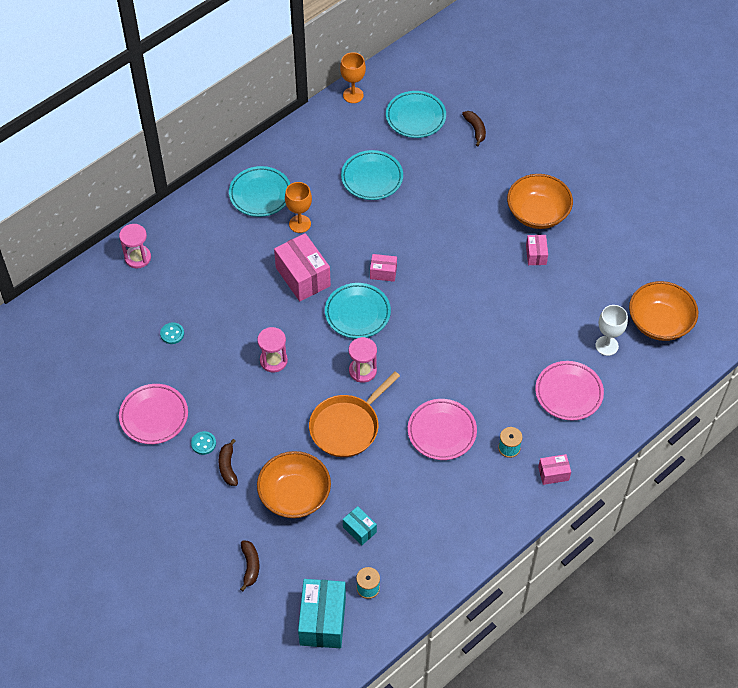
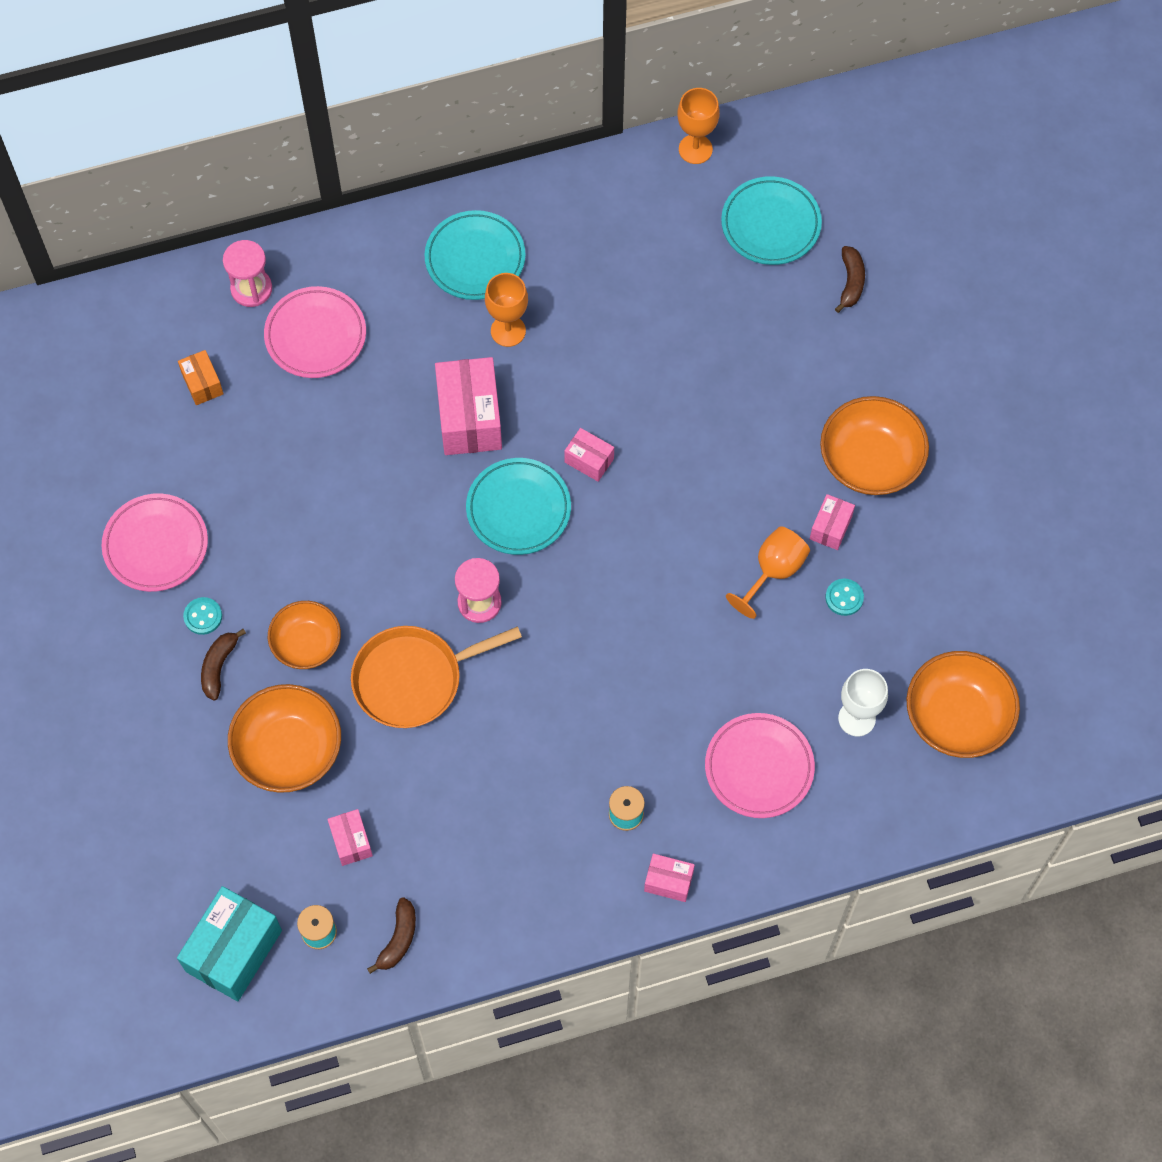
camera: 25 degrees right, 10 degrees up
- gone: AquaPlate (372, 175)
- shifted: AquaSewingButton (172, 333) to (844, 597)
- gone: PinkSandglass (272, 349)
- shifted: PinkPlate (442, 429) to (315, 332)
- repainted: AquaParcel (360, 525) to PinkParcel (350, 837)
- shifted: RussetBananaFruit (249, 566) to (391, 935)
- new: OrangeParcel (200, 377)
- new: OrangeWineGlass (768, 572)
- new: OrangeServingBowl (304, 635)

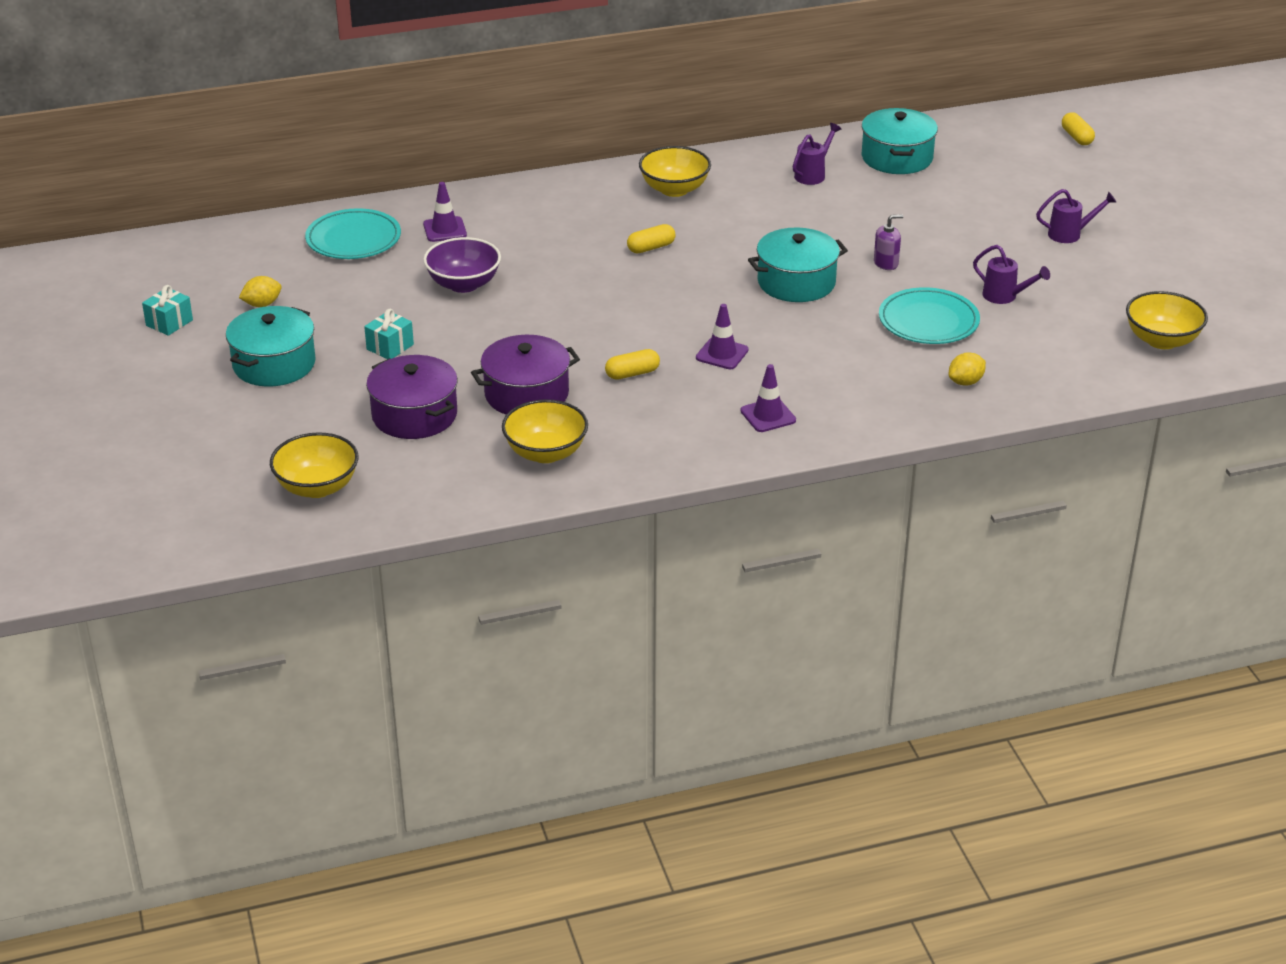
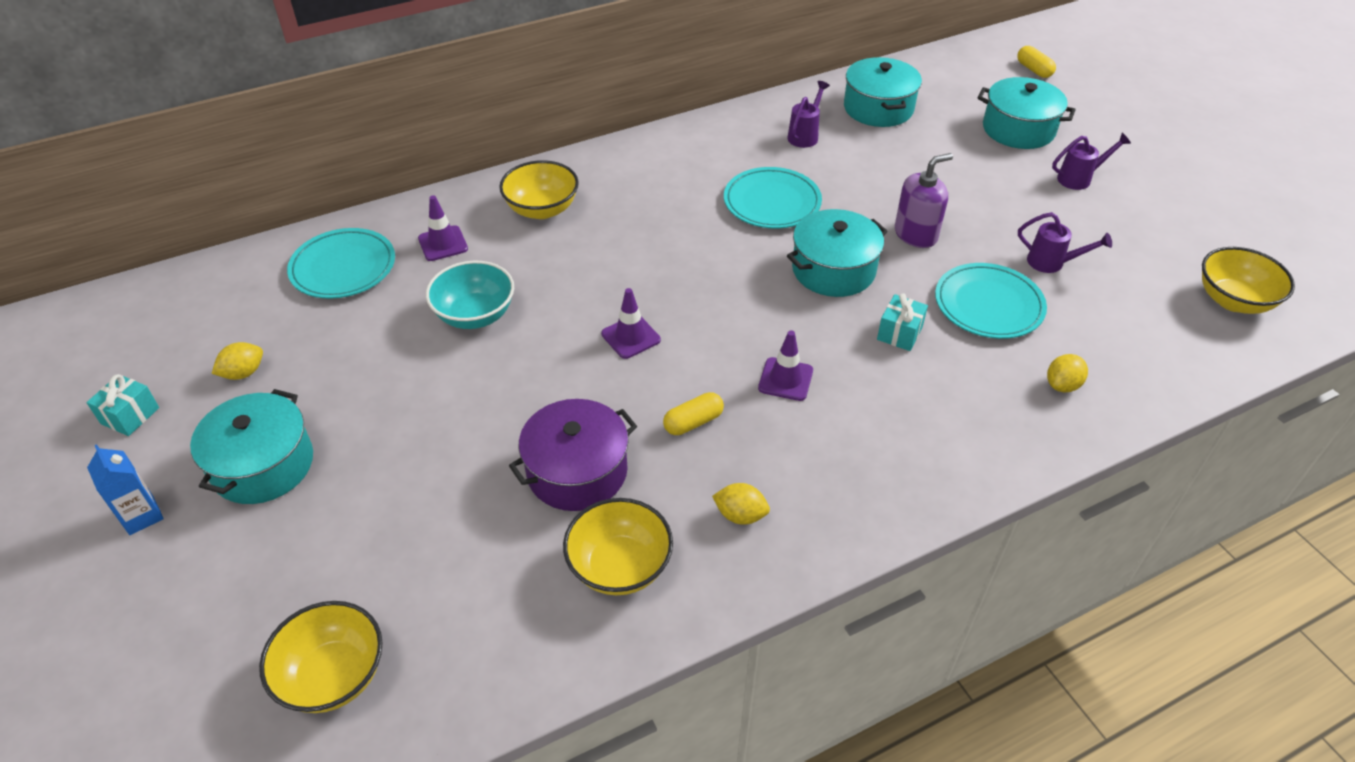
camera: 10 degrees left, 10 degrees up
- shifted: BrightYellowServingBowl (675, 171) to (539, 189)
- scaled: RoyalPurplePumpBottle (888, 242) = (924, 200) x1.58
- gone: BrightYellowPillShape (651, 238)
- repainted: RoyalPurpleServingBowl (462, 265) to AquaServingBowl (470, 295)
- shifted: AquaWrappedGift (389, 334) to (902, 322)
- gone: RoyalPurplePot (412, 397)
- shifted: RoyalPurpleRoadCone (768, 398) to (631, 323)
- new: AquaPot (1026, 113)
- new: AquaPlate (773, 198)
- new: RoyalBlueJuiceCarton (125, 489)
- new: BrightYellowCitrusFruit (741, 504)

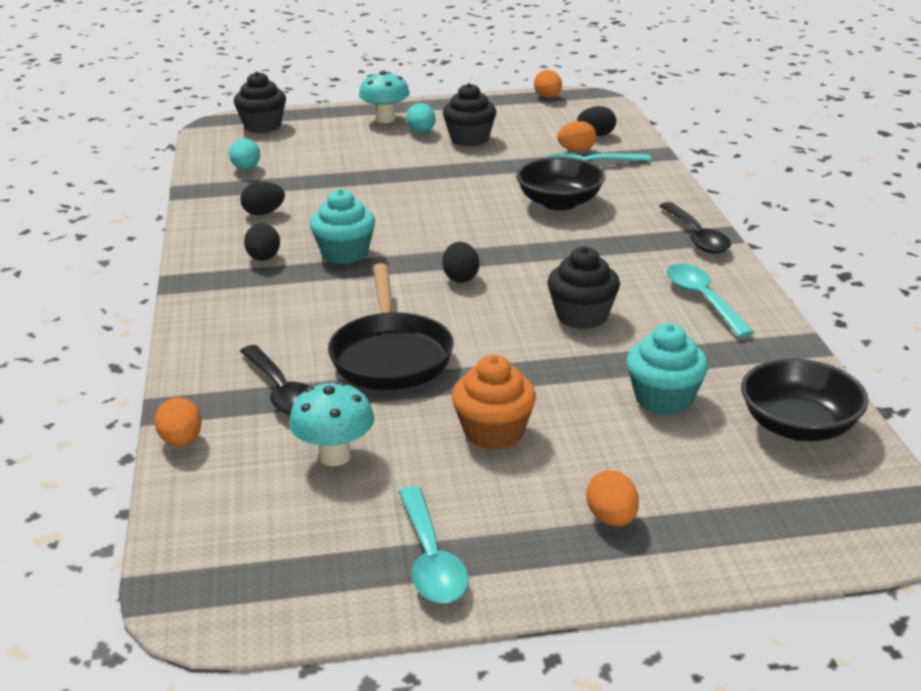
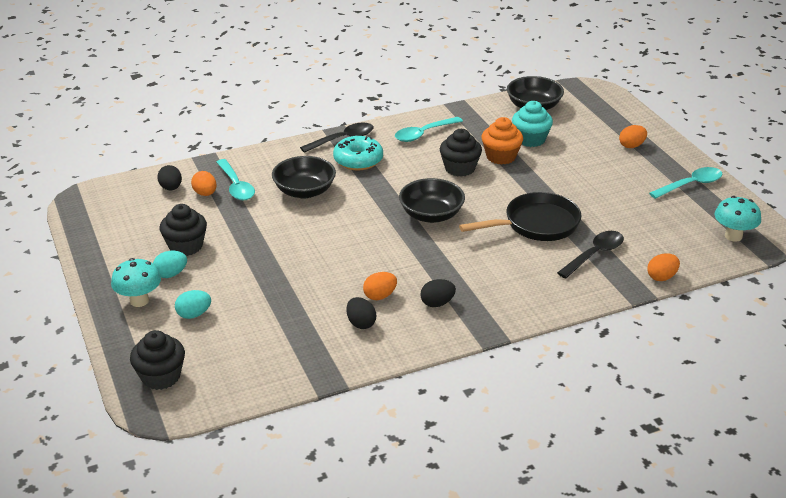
camera: 105 degrees left, 5 degrees up
- shifted: OrangeEgg (548, 84) to (380, 286)
- shifted: AquaEgg (244, 154) to (193, 304)
- gone: AquaCupcake (342, 226)
- swapped: EbonyEgg (460, 262) to EbonyServingBowl (432, 200)
- shifted: OrangeCupcake (494, 402) to (502, 141)
- shifted: AquaMushroom (331, 423) to (738, 219)
- new: AquaGlazedDonut (358, 153)

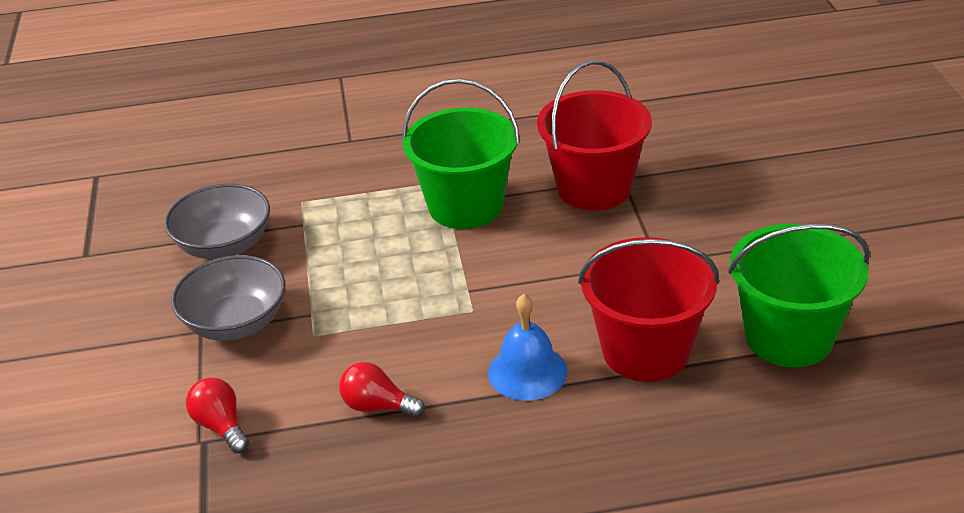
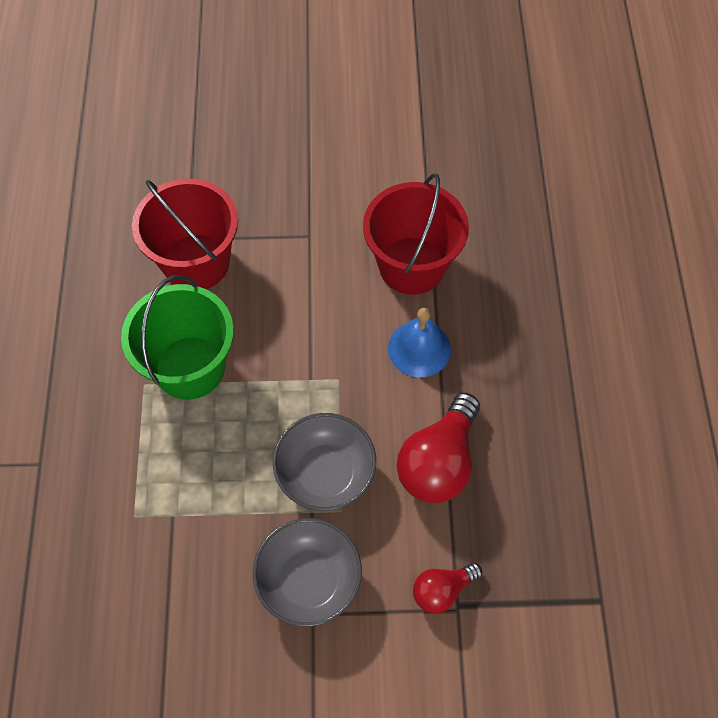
camera: 85 degrees left, 25 degrees up
- shifted: GrayServingBowl (217, 221) to (324, 462)
- gone: GreenPail (799, 295)
- scaled: RedBulb (382, 390) = (438, 448) x1.79

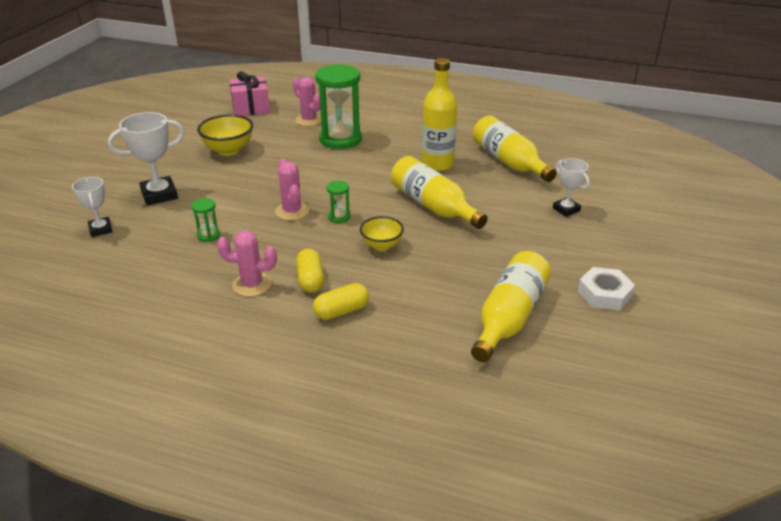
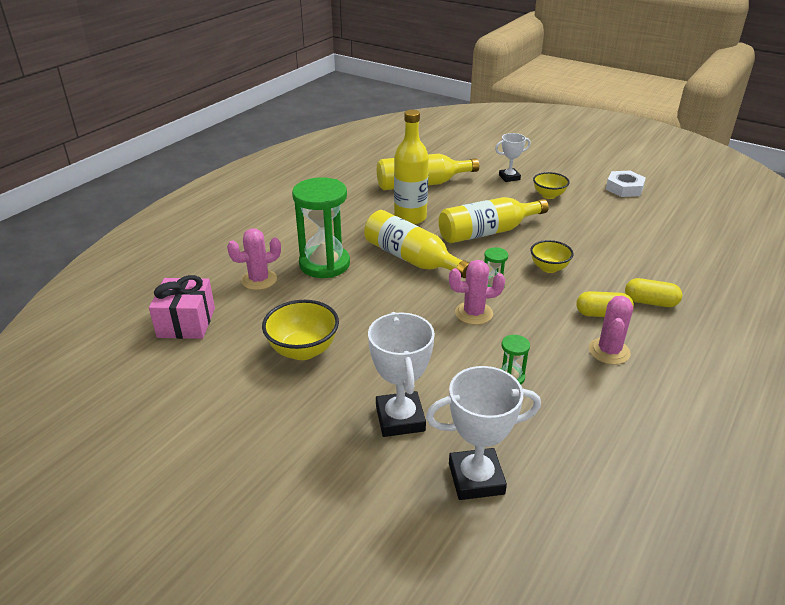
camera: 75 degrees left, 0 degrees up
- scaled: PureWhiteAwardCup (92, 207) = (483, 433) x1.62
- shifted: BrightYellowFlask (511, 306) to (416, 244)
- rotated: BrightYellowPillShape (341, 301) = (653, 292) 60 degrees counterclockwise
- new: BrightYellowServingBowl (551, 185)

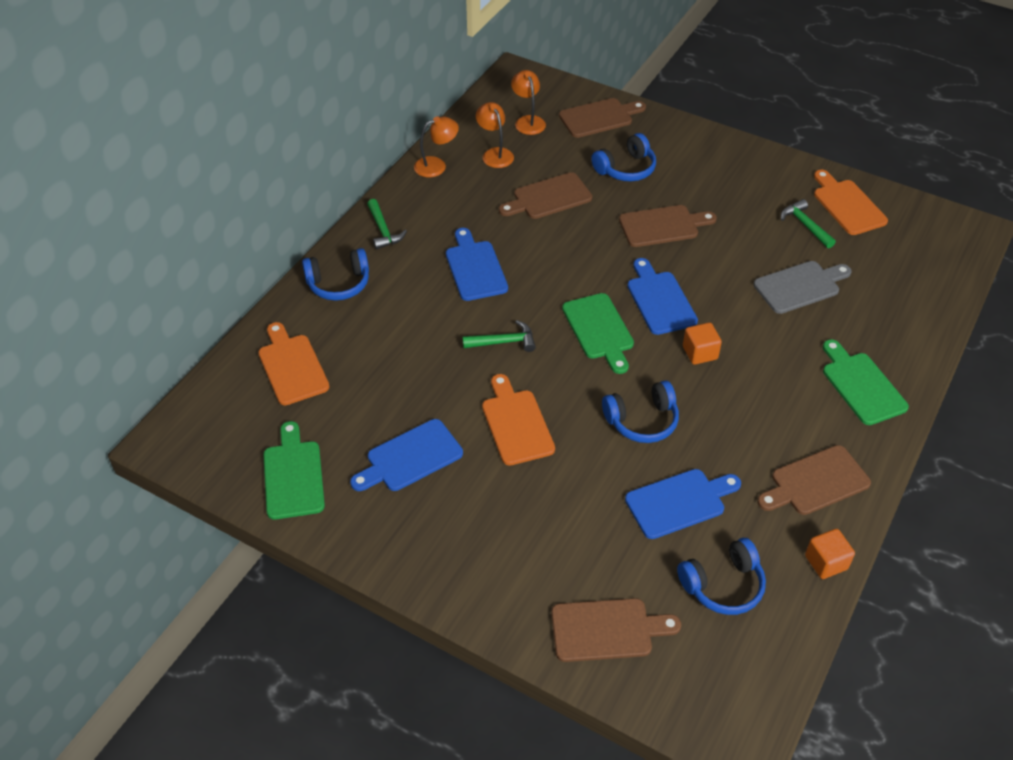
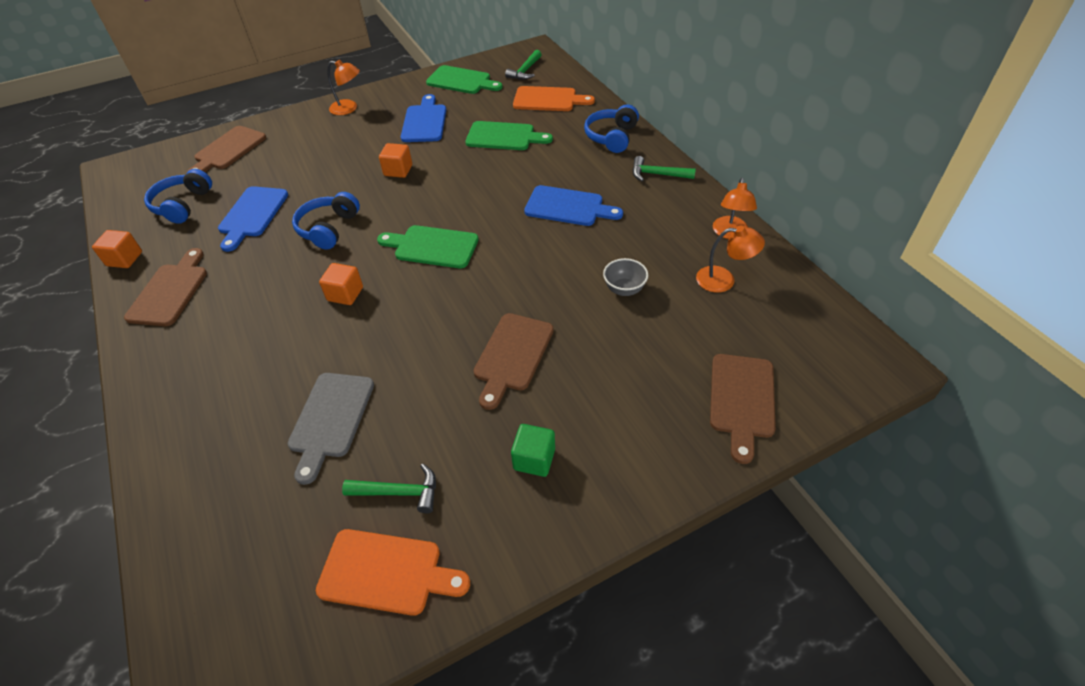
camera: 125 degrees right, 0 degrees up
- shifted: OrangeLamp (528, 102) to (343, 87)
- gone: RoyalBlueOverEarHeadphones (623, 157)
- swapped: RussetBreadBoard (545, 195) to GrayServingBowl (625, 277)
- gone: RoyalBlueBreadBoard (662, 296)
- shifted: GreenClawHammer (499, 336) to (523, 65)
- shifted: GreenBreadBoard (866, 382) to (509, 135)
- swapped: OrangeBreadBoard (518, 419) to OrangeBlock (395, 160)
- new: GreenBlock (533, 450)

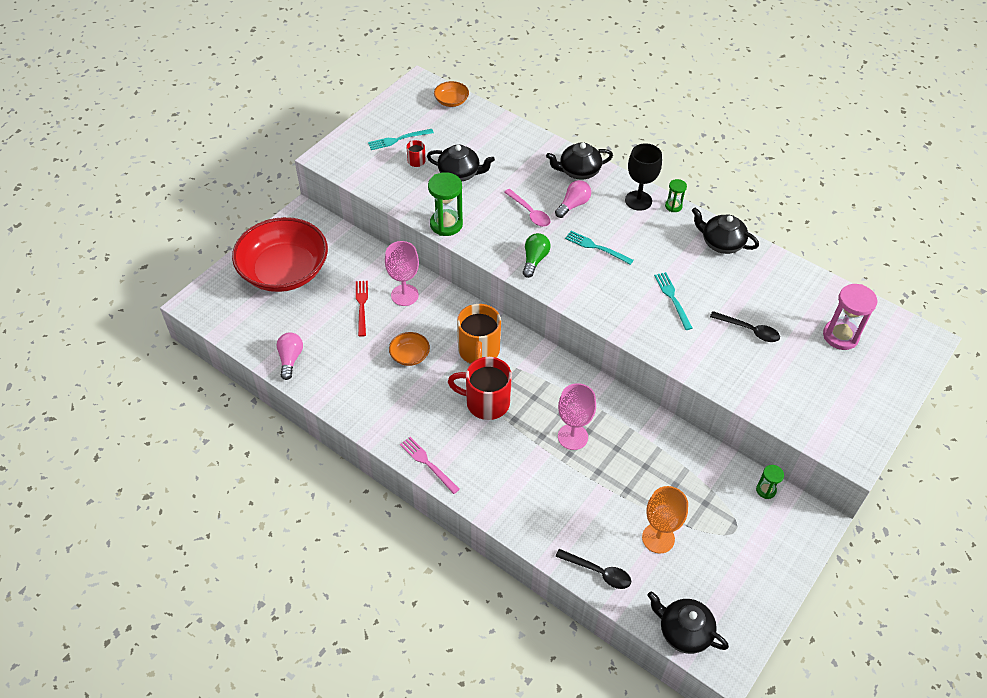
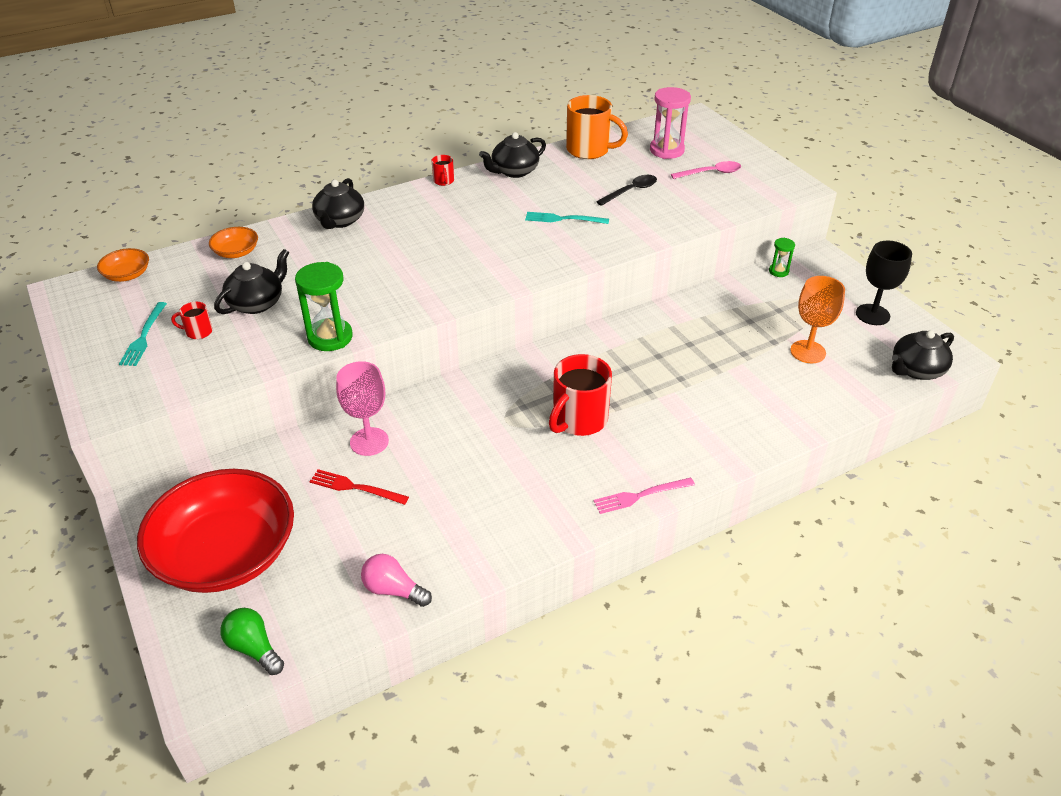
camera: 65 degrees left, 10 degrees down
- shifted: EbonyWineGlass (643, 177) to (884, 283)
- swapped: GreenSandglass (676, 195) to RedCoffeeMug (442, 170)
- gone: PinkBulb (573, 199)
- shifted: PinkTablespoon (527, 208) to (706, 170)
- gone: AquaTableFork (599, 248)
- shifted: GreenBulb (536, 255) to (252, 641)
- shifted: OrangeCoffeeMug (479, 334) to (597, 127)
- shifted: OrangeServingBowl (409, 349) to (233, 242)
- gone: PinkWineGlass (577, 416)
- gone: EbonyTablespoon (593, 569)

